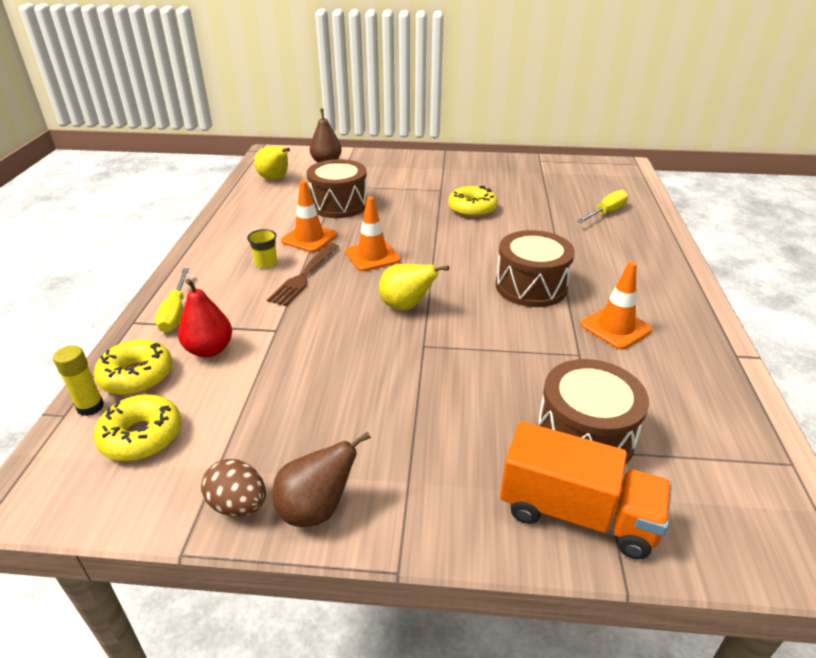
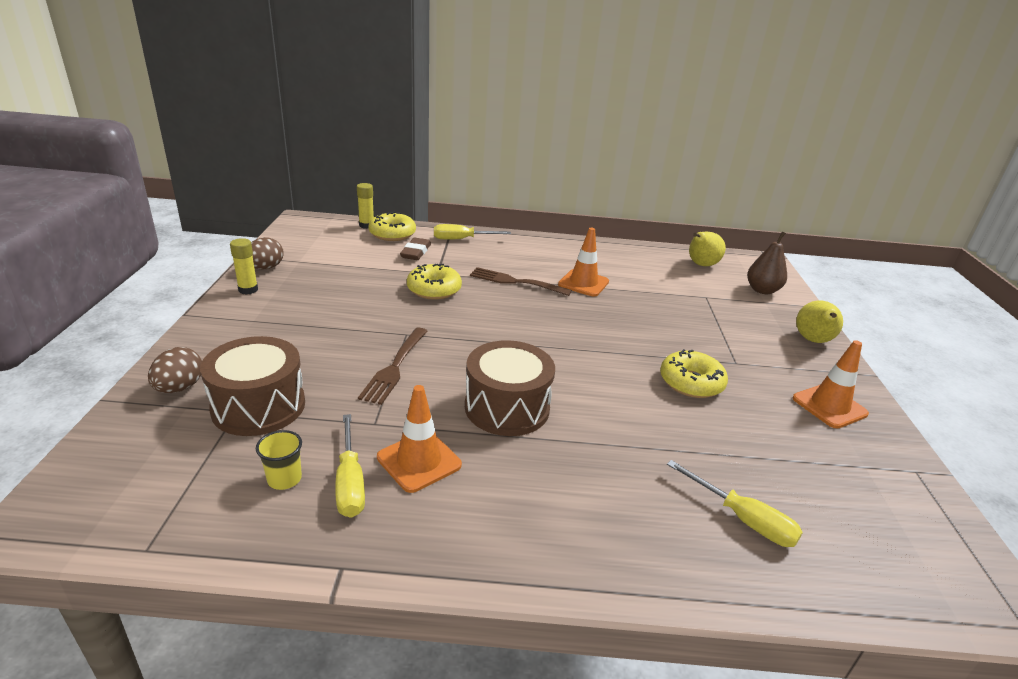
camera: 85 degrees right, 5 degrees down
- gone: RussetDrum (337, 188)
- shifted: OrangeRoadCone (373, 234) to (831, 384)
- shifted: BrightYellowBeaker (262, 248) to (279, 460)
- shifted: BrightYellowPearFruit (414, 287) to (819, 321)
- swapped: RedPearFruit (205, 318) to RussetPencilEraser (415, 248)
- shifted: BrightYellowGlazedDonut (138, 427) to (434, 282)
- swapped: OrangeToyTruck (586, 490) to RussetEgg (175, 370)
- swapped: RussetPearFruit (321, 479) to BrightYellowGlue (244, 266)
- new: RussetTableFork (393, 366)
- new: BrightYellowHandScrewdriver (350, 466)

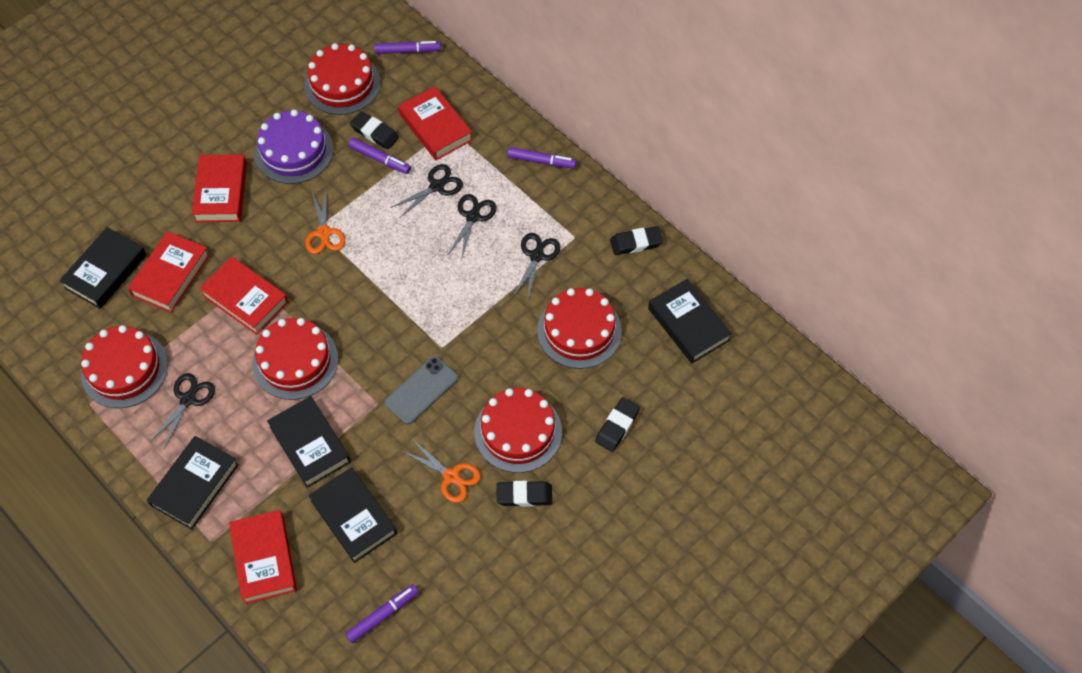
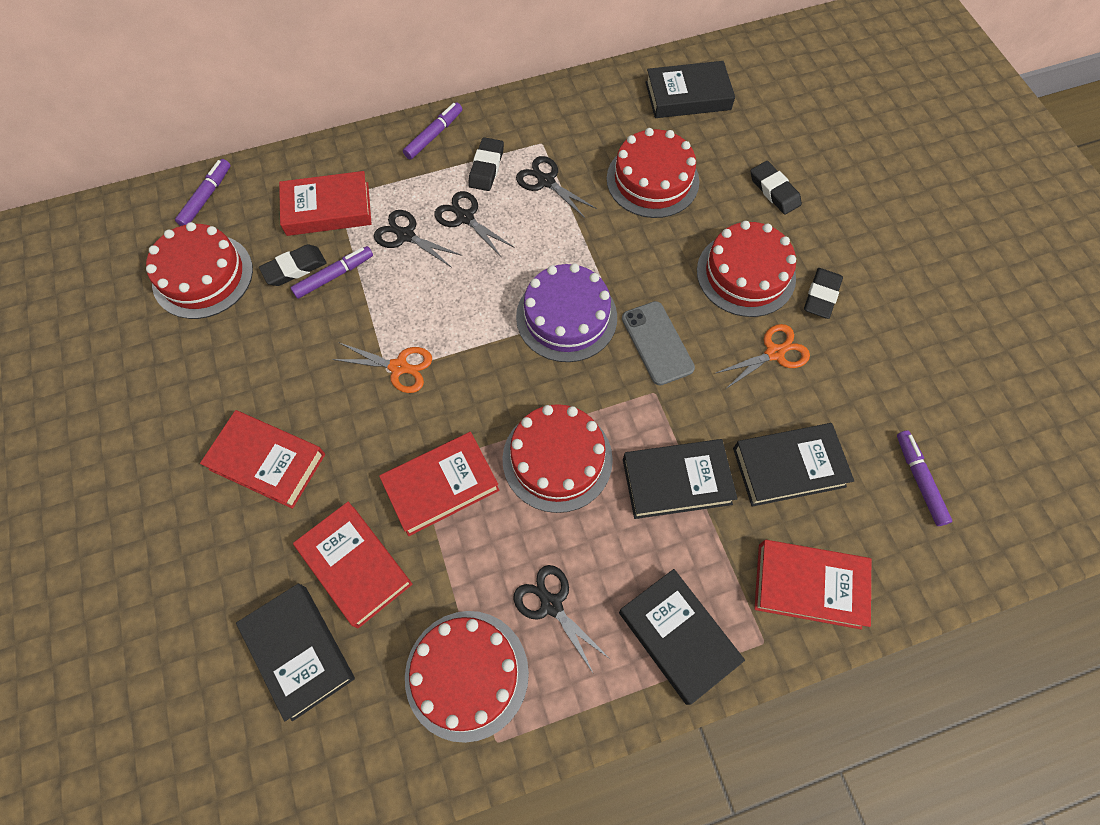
camera: 65 degrees left, 5 degrees up
- shifted: RoyalPurpleGateau (294, 146) to (566, 312)
- rotated: EbonyScissors (427, 190) = (418, 239) 45 degrees counterclockwise
- shifted: EbonyPencilEraser (636, 240) to (486, 164)

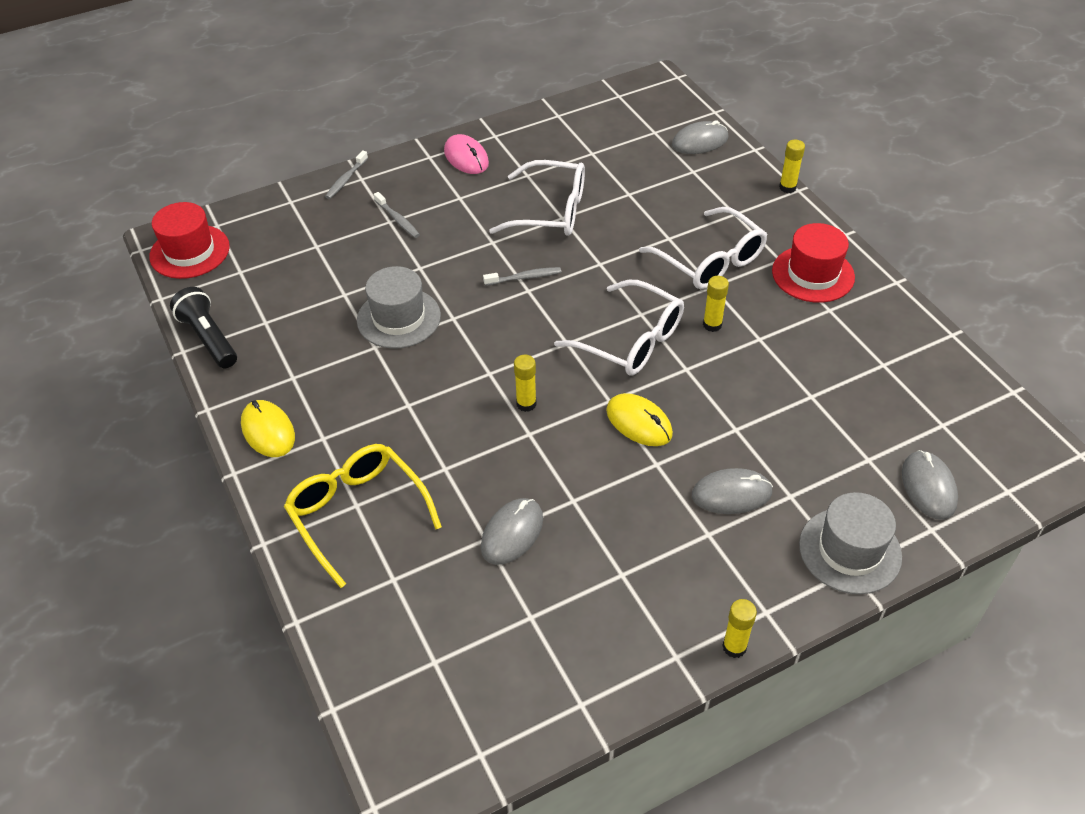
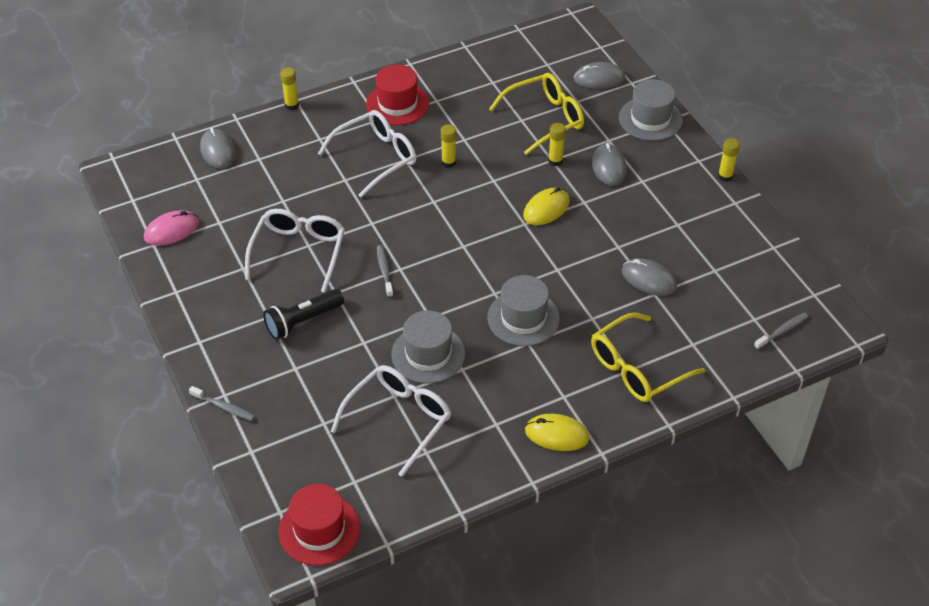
camera: 90 degrees left, 0 degrees up
- shifted: PinkComputerMouse (466, 154) to (171, 228)
- shifted: GrayToothbrush (397, 215) to (781, 330)
- shifted: PureWhiteEyeglasses (619, 328) to (391, 421)
- shifted: EbonyTorch (203, 327) to (303, 314)
- shifted: BrightYellowGlue (525, 383) to (557, 144)
- rotated: BrightYellowComputerMouse (268, 428) = (557, 432) 45 degrees clockwise
- new: BrightYellowEyeglasses (536, 114)
- new: GrayTopHat (524, 310)

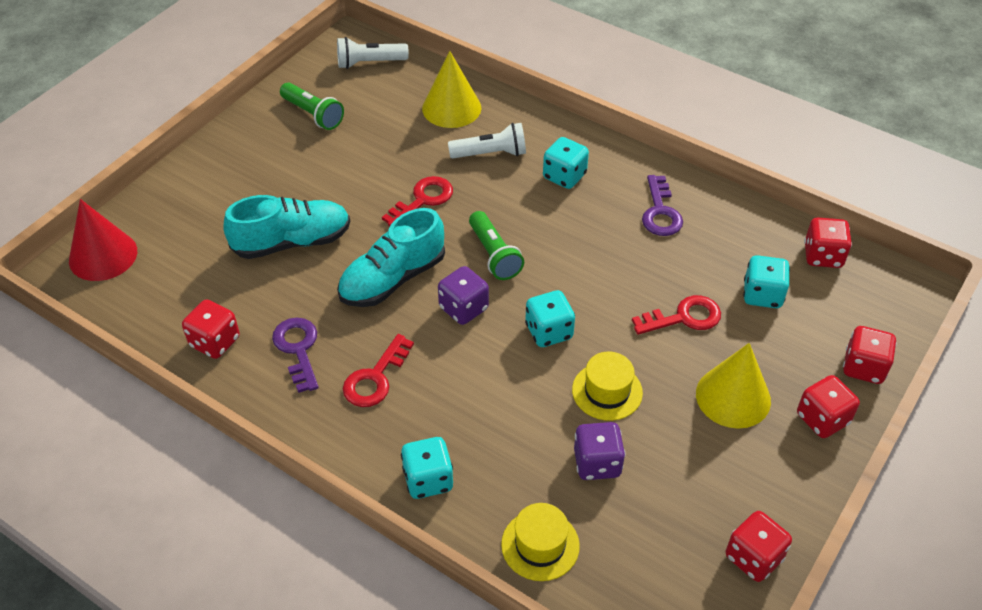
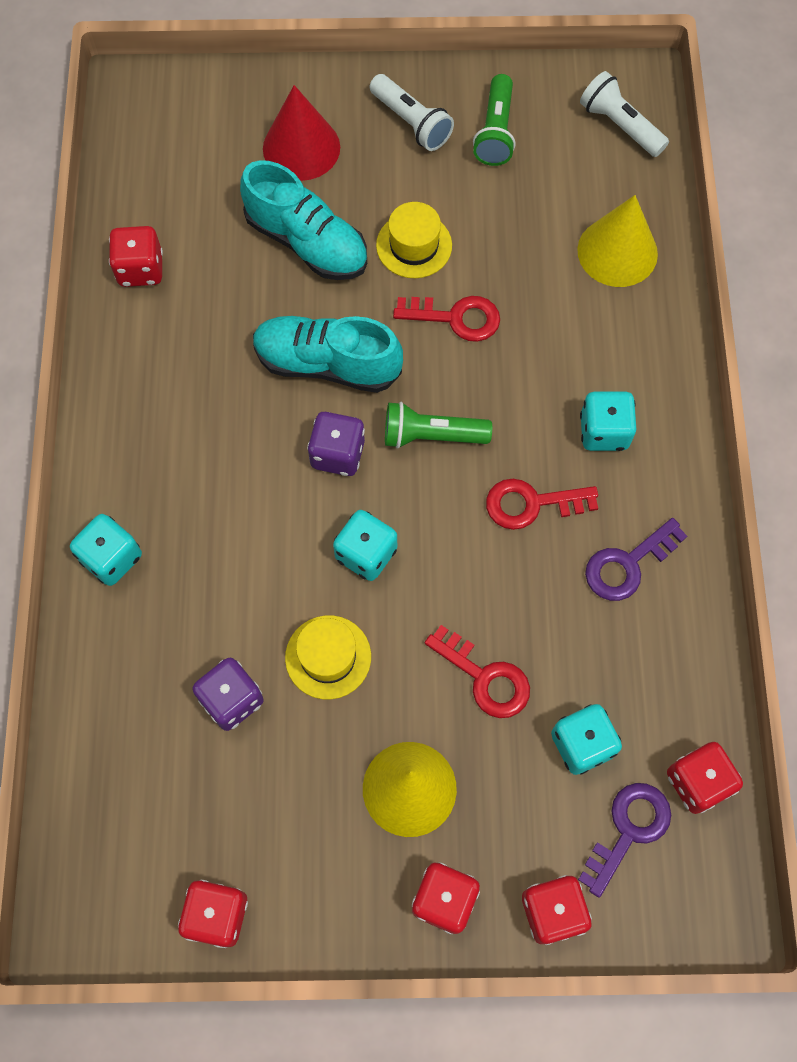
camera: 55 degrees right, 20 degrees up
- shifted: PureWhiteTorch (487, 141) to (412, 112)
- shifted: RedCone (103, 240) to (301, 133)
- rotated: GreenTorch (496, 245) = (438, 425) 60 degrees clockwise
- shifted: RoyalPurpleDoorKey (295, 355) to (624, 840)
- shifted: RedDoorKey (378, 370) to (542, 504)
- shifted: BrightYellowTopHat (540, 542) to (414, 240)

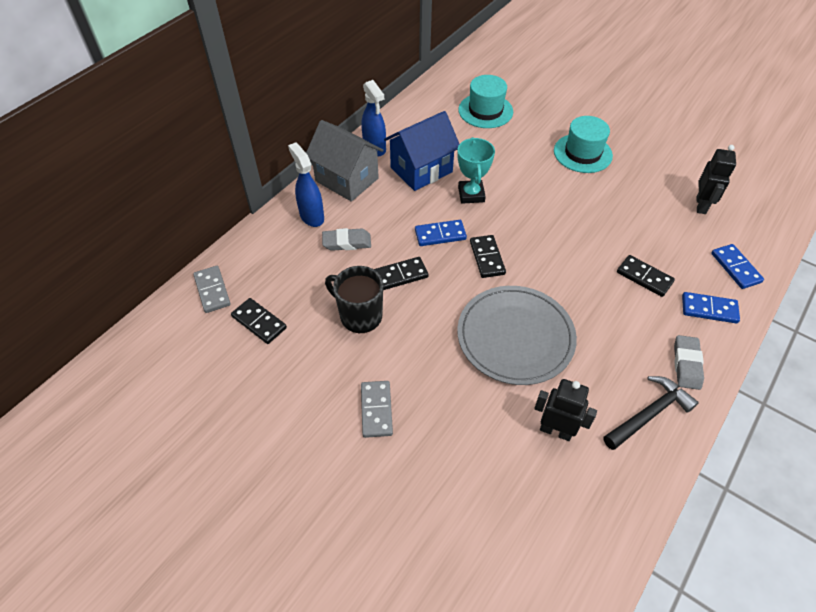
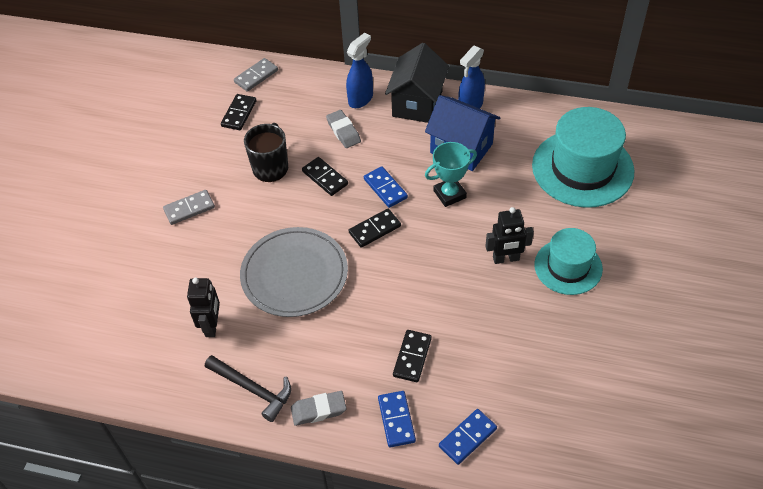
camera: 70 degrees right, 0 degrees up
- scaled: AquaTopHat (485, 101) = (583, 157) x1.62
- repainted: GrayToyHouse (344, 161) to EbonyToyHouse (417, 83)
- shifted: EbonyToyRobot (716, 179) to (509, 235)

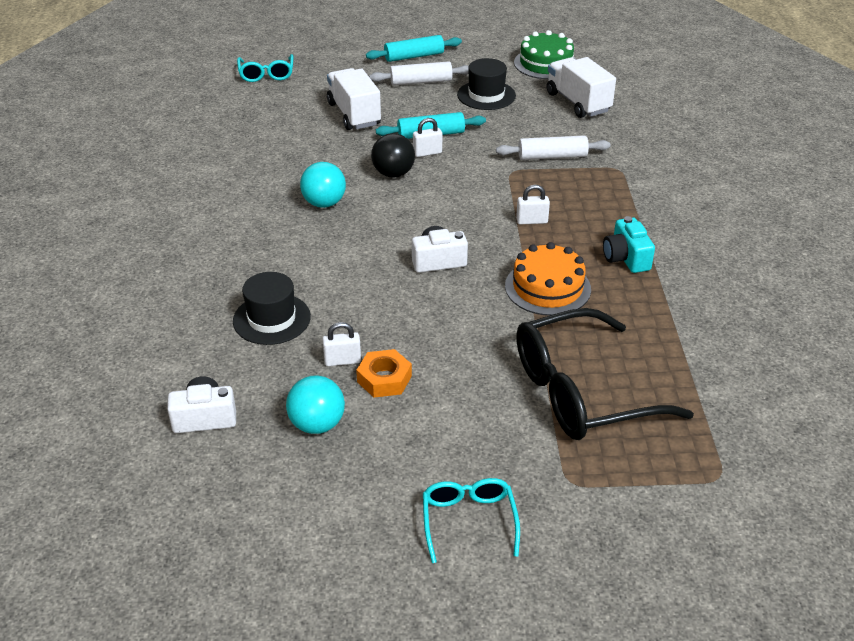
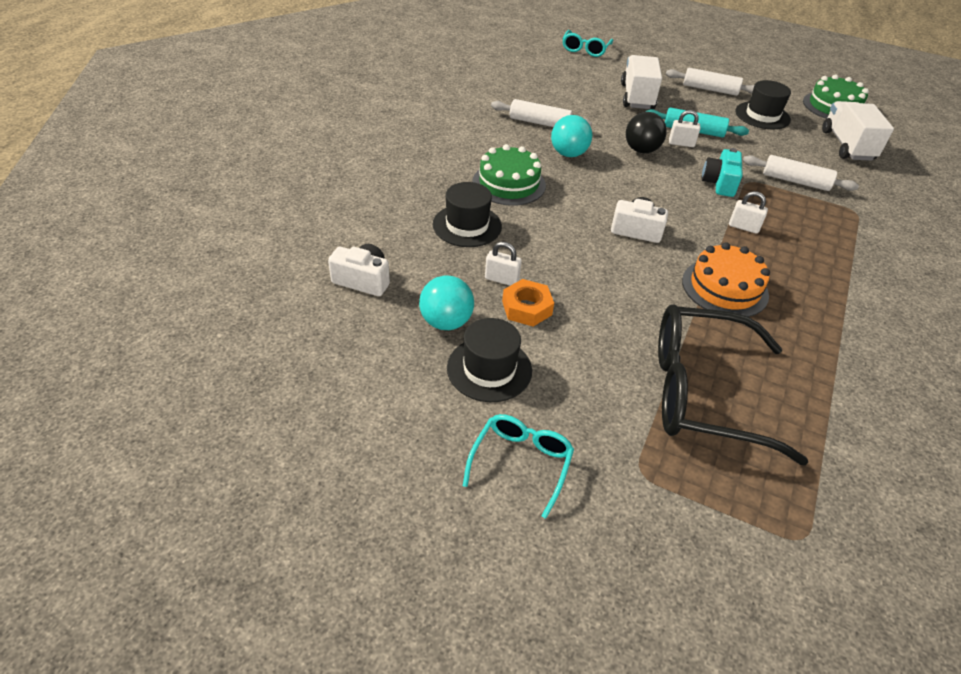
camera: 25 degrees right, 5 degrees up
- gone: AquaPastryRoller (414, 48)
- shifted: AquaCompactCamera (629, 244) to (722, 172)
- new: PureWhitePastryRoller (541, 113)
- new: GreenGateau (509, 175)
- new: EbonyTopHat (489, 360)

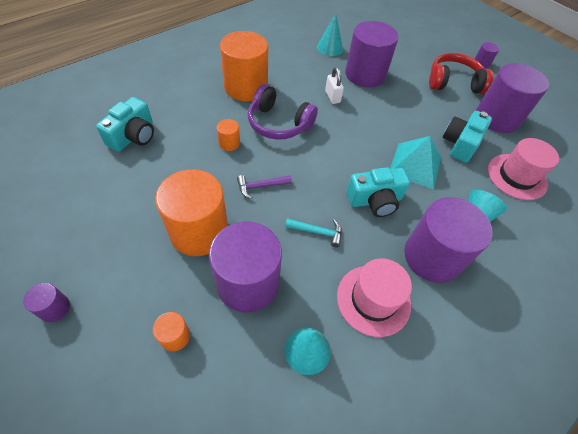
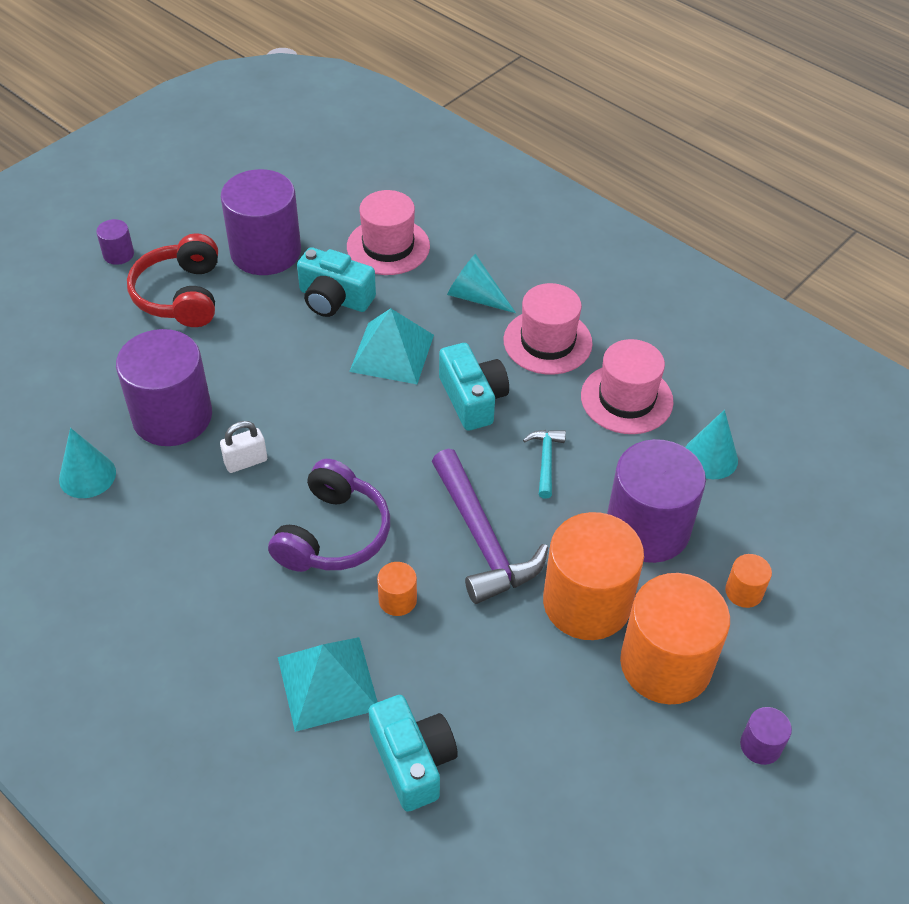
camera: 95 degrees left, 5 degrees down
- shifted: OrangeCylinderShape (244, 66) to (675, 638)
- rotated: AquaCompactCamera (125, 124) = (413, 753) 45 degrees clockwise
- scaled: RoyalPurpleClawHammer (264, 187) = (490, 526) x2.03
- swapped: RoyalPurpleCylinderShape (448, 240) to PinkTopHat (548, 329)
- new: AquaSolidPyramid (327, 684)

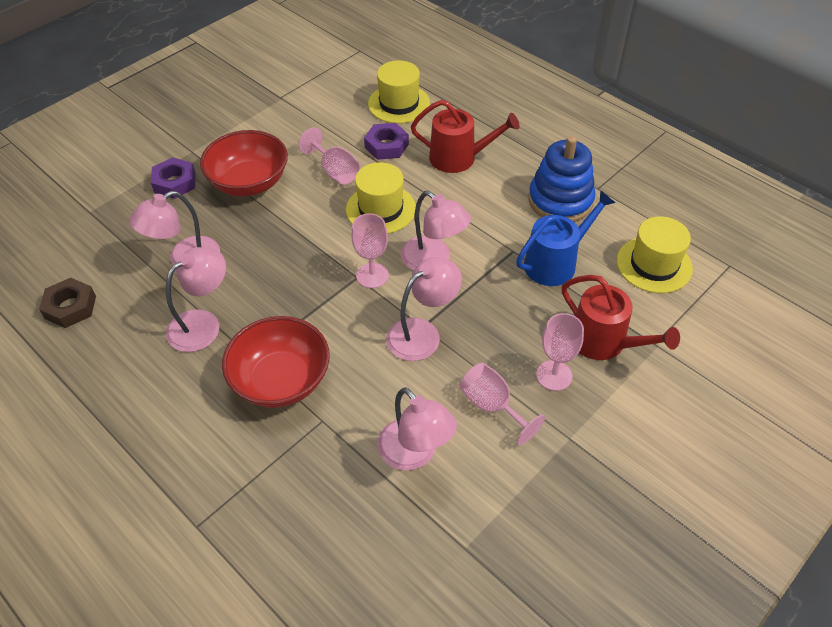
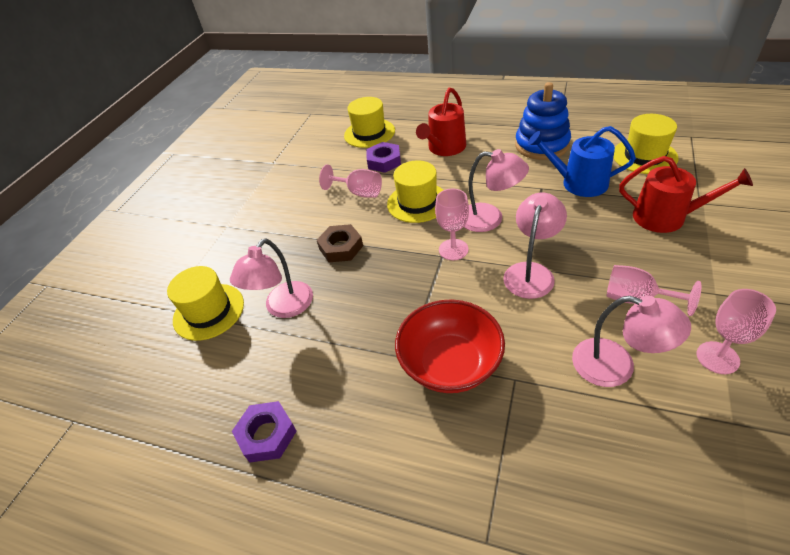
camera: 20 degrees left, 5 degrees down
- rotated: RedWateringPot (465, 136) = (441, 122) 135 degrees clockwise
- gone: RedServingBowl (244, 163)
- shifted: RoyalPurpleHexagonNut (173, 178) to (264, 431)
- rotated: RoyalBlueWateringPot (565, 238) = (582, 161) 105 degrees counterclockwise
- gone: PinkLamp (196, 299)
- shifted: RussetHexagonNut (67, 303) to (340, 243)
- shifted: PinkWineGlass (560, 352) to (736, 331)
- new: BrightYellowTopHat (205, 303)

